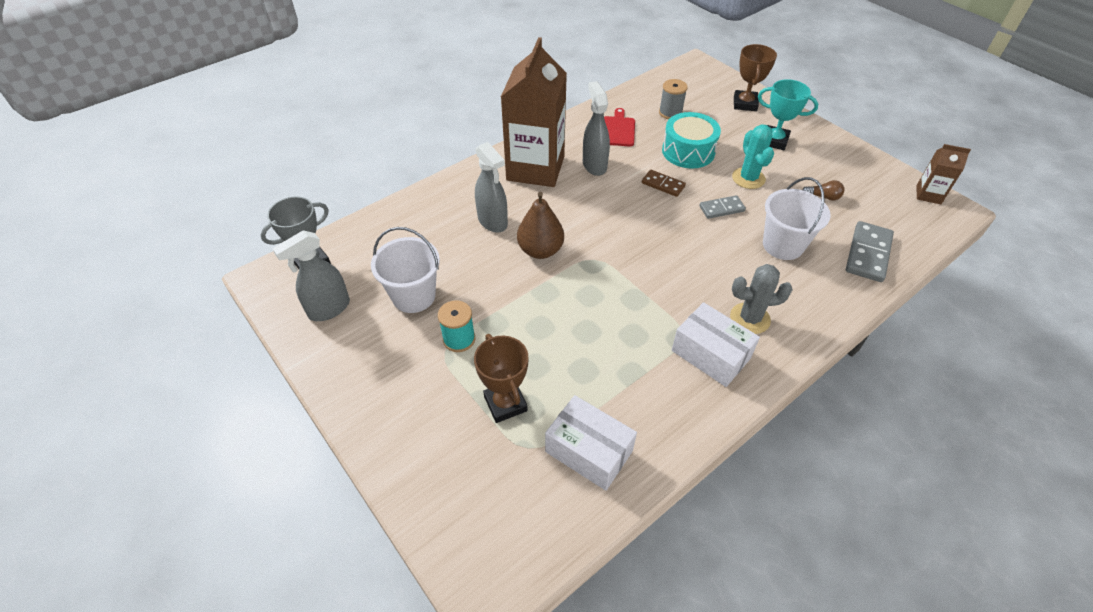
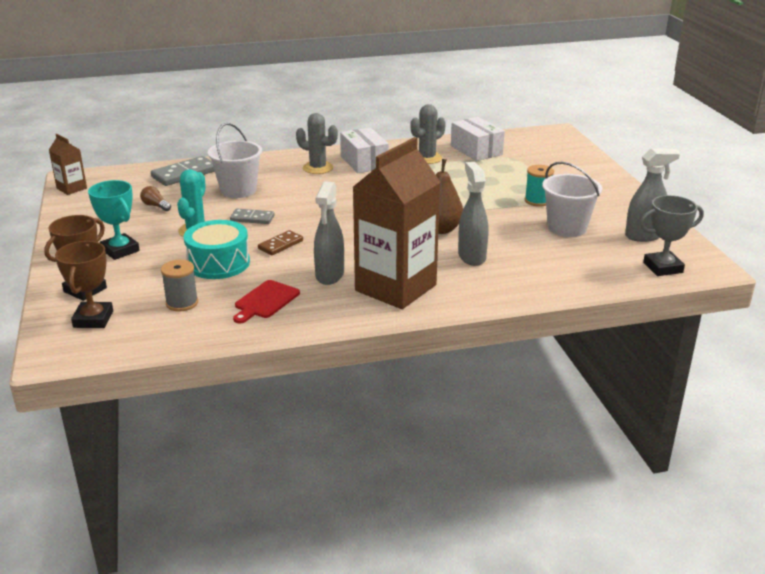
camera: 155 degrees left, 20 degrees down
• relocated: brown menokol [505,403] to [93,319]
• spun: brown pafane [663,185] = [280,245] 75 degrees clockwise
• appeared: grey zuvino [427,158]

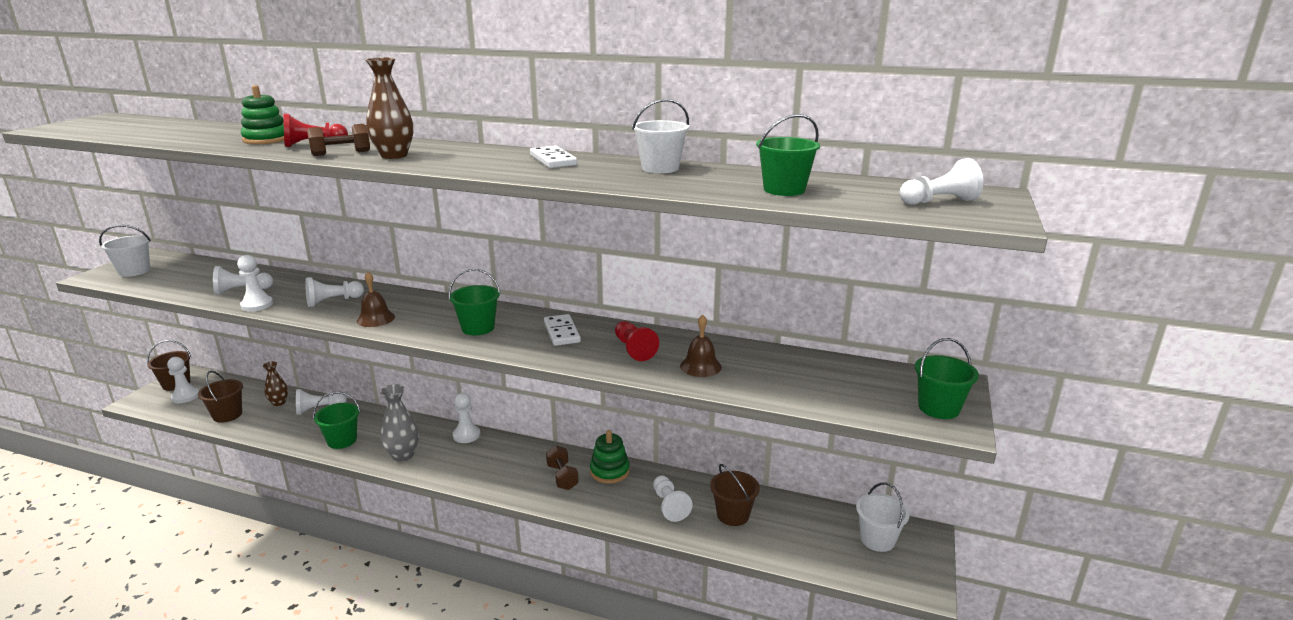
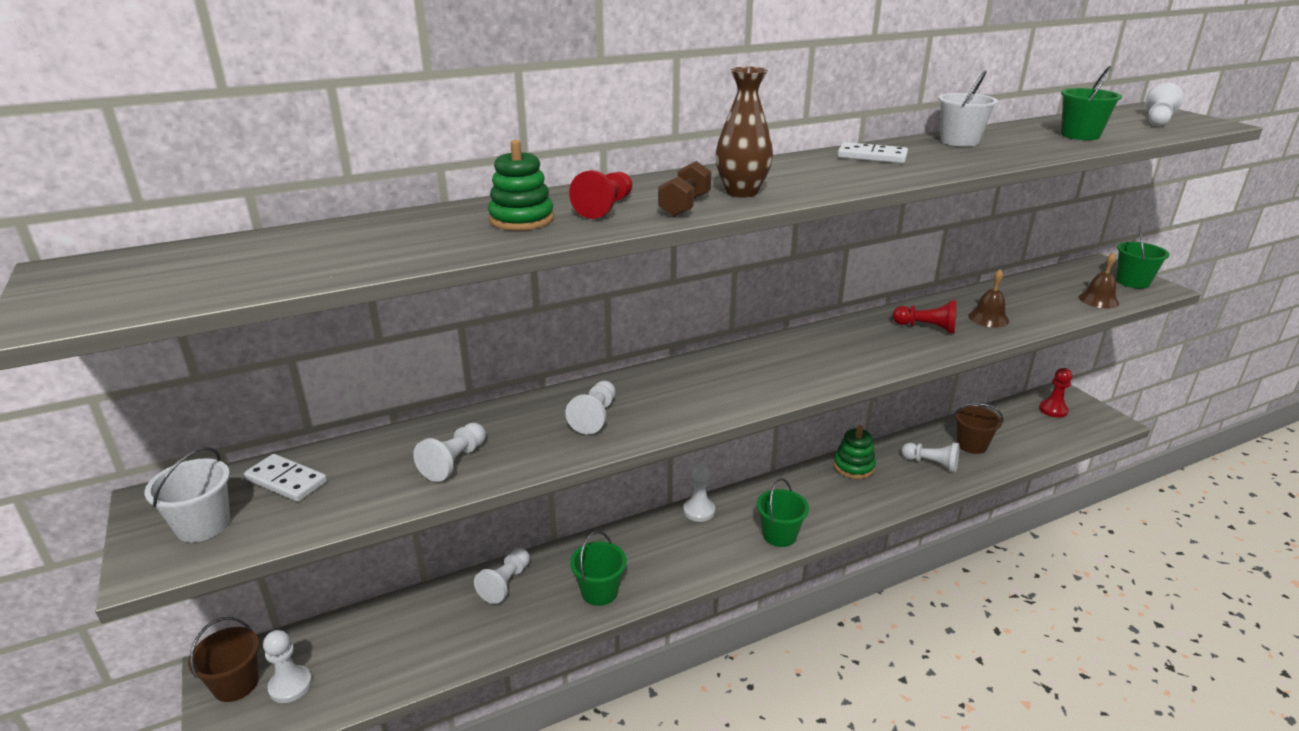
camera: 45 degrees left, 5 degrees up
• relocated: white pafane [561,332] to [286,481]
• relocated: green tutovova [478,328] to [779,535]
• exchanged: white tutovova [877,539] to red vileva [1053,410]
• relocated: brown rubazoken [375,319] to [1098,300]
• missing: brown tutovova [227,415]
• missing: white vileva [257,305]
• missing: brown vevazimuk [279,403]
• missing: grey vevazimuk [403,455]
• missing: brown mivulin [562,477]

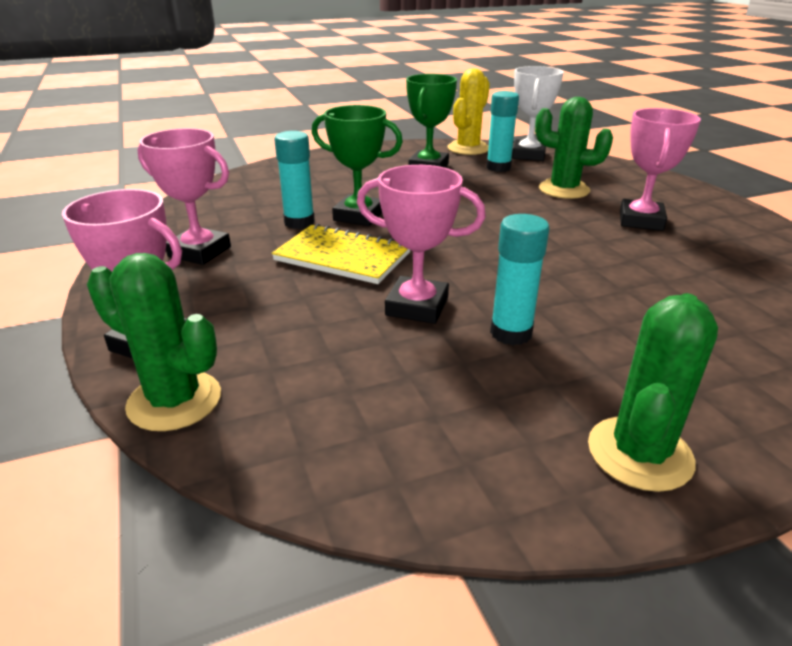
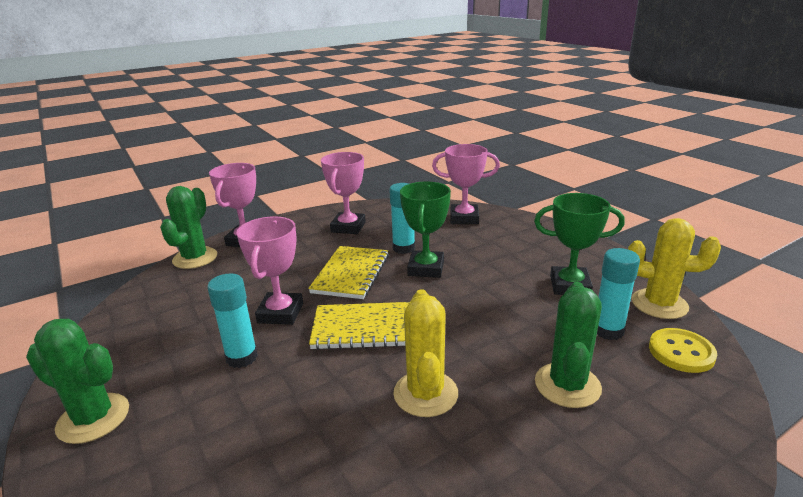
camera: 80 degrees right, 5 degrees down
• appeared: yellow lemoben [364,328]
• appeared: yellow zuvino [425,394]
• relocated: pink menokol [641,221] to [464,218]
• exchanged: white menokol [528,155] to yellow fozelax [681,352]

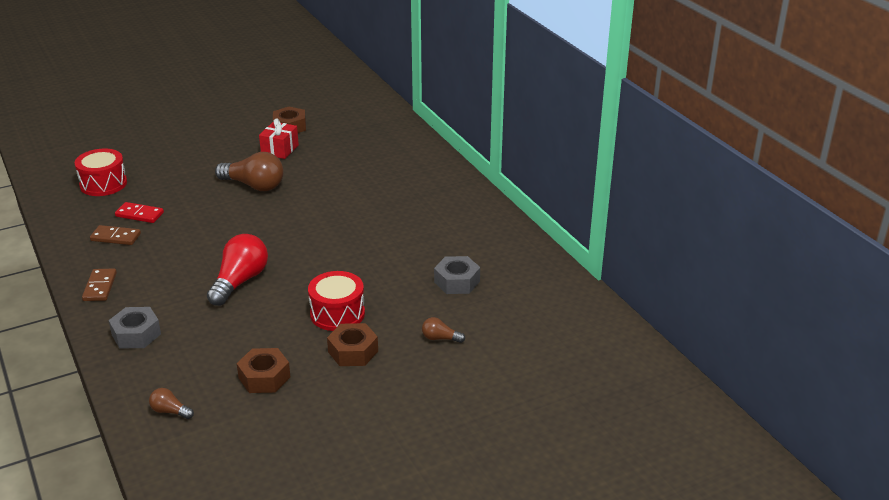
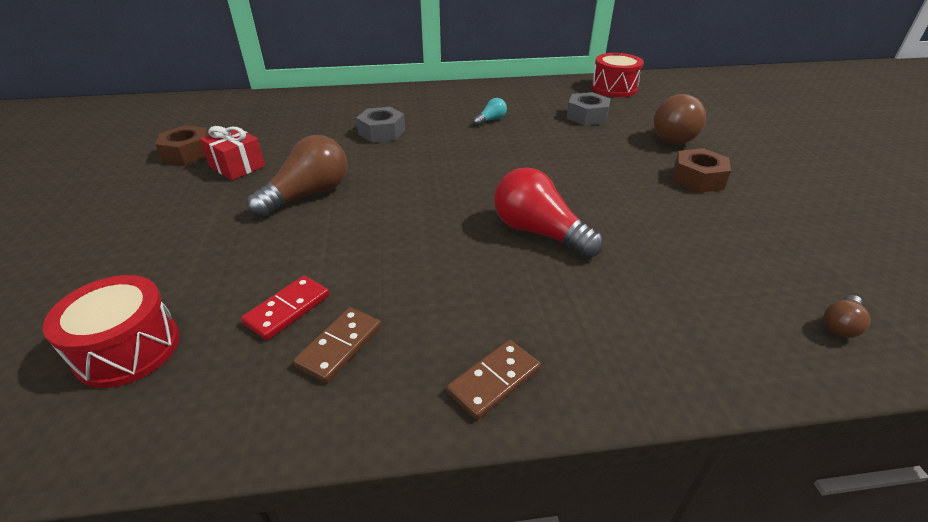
camera: 70 degrees left, 5 degrees up
• relocated: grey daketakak [136,334] to [382,132]
• spun: brown pafane [100,287] = [494,381] 60 degrees counterclockwise
• appeared: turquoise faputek [491,120]
• relocated: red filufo [337,314] to [614,88]
• size: brown faputek [440,338] = [677,136] x2.11
• missing: brown daketakak [264,377]

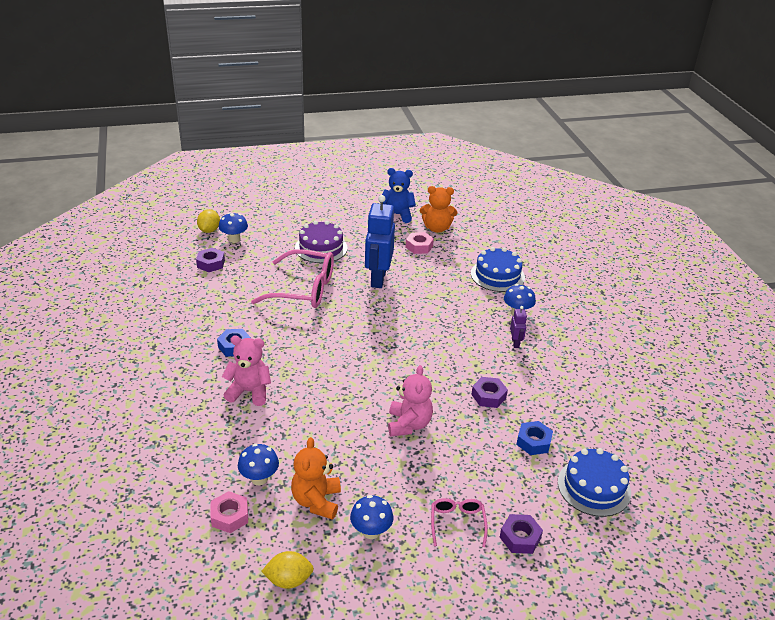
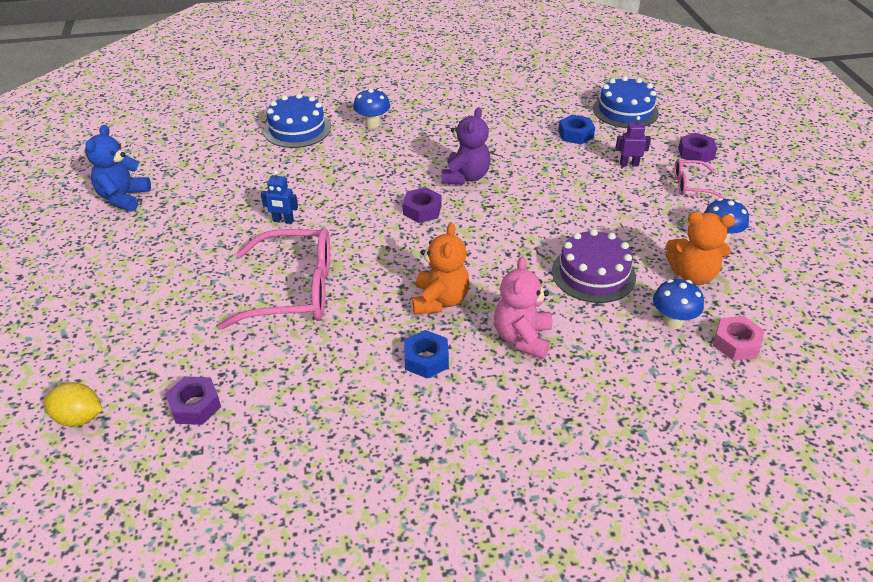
camera: 85 degrees left, 5 degrees up
• spun: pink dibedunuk [304,289] = [294,290] 75 degrees clockwise
• size: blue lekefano [378,278] = [283,221] x0.45
• relocated: purple daketakak [488,396] to [422,210]
• relocated: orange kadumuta [437,228] to [440,300]
• appeared: purple kadumuta [465,177]
• relocated: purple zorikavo [321,248] to [593,274]
• relocated: purple lekefano [515,343] to [629,164]
• missing: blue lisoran [234,239]
• missing: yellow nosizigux [288,580]
• missing: pink kadumuta [408,424]
• missing: pink daketakak [419,246]

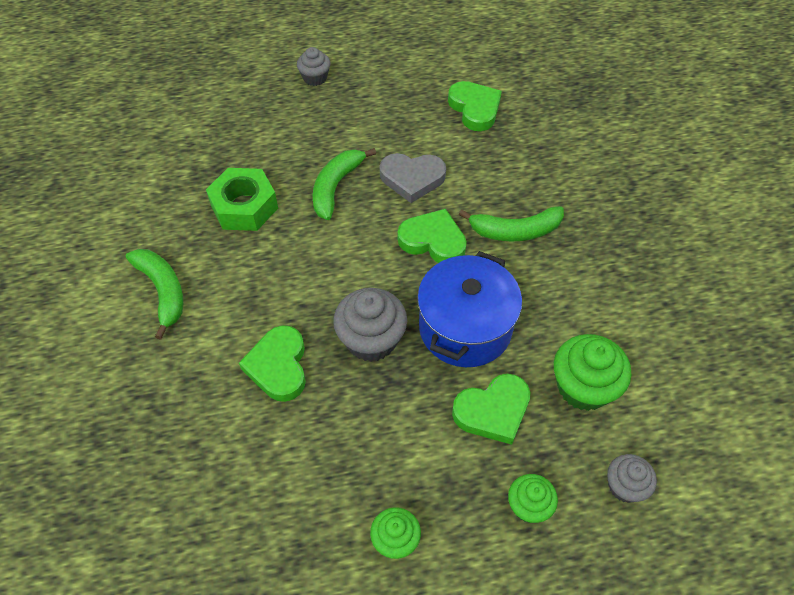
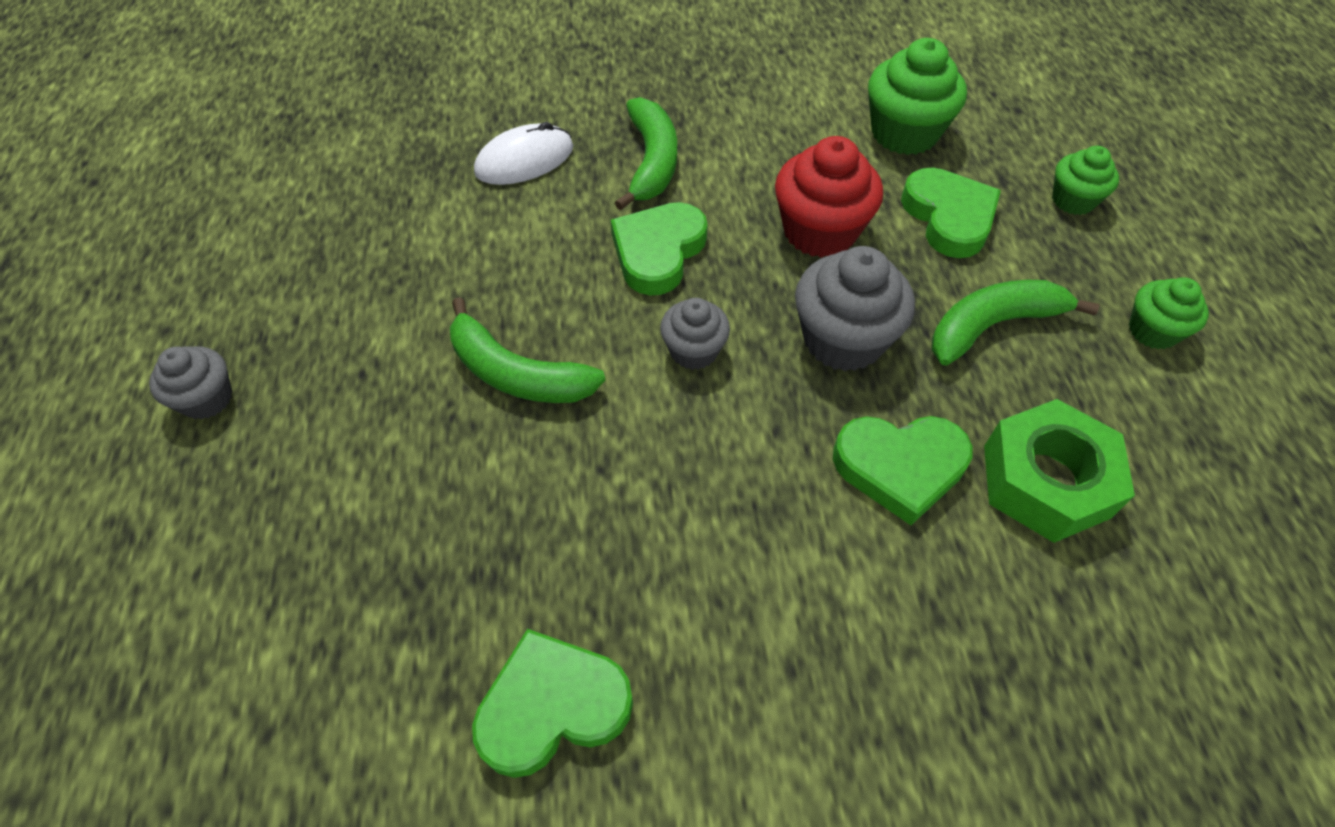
camera: 85 degrees left, 0 degrees up
• relocated: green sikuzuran [475,108] to [552,706]
• appeared: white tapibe [524,160]
• relocated: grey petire [625,486] to [694,350]
• exchanged: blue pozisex [465,328] to red petire [819,231]
• relocated: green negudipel [163,292] to [993,326]
• relocated: green daketakak [244,206] to [1045,481]
• missing: grey sikuzuran [412,178]

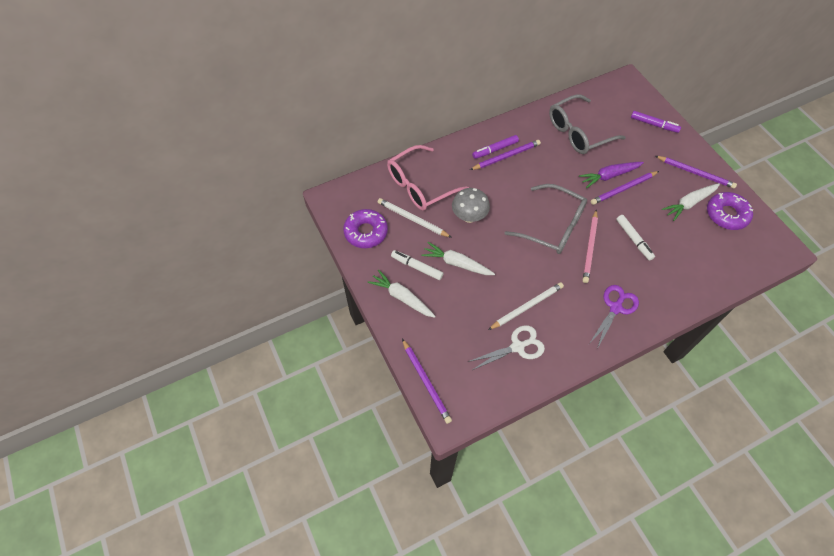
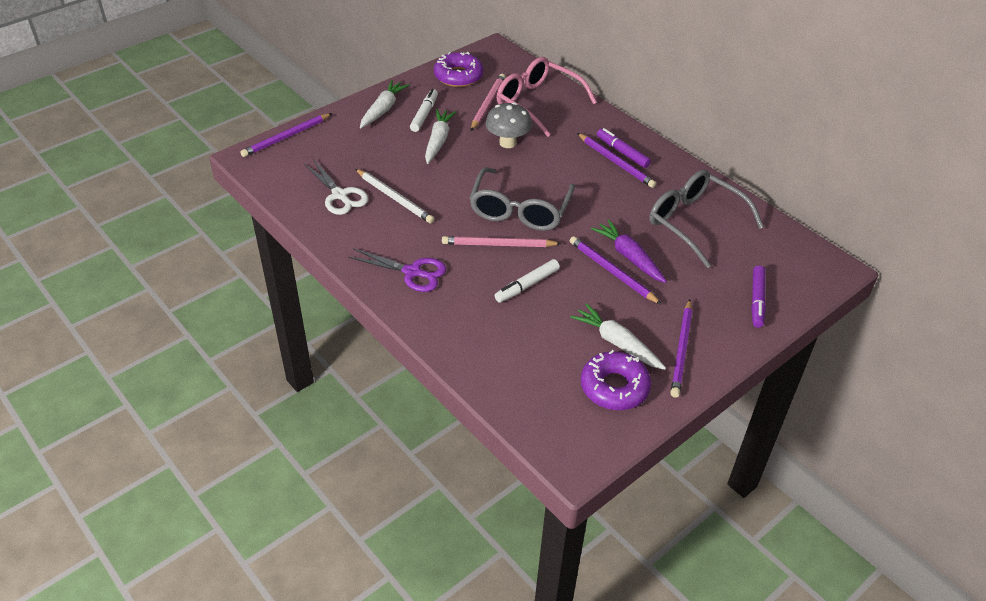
camera: 75 degrees right, 15 degrees down
• colour: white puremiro [412,219] to pink puremiro [487,103]

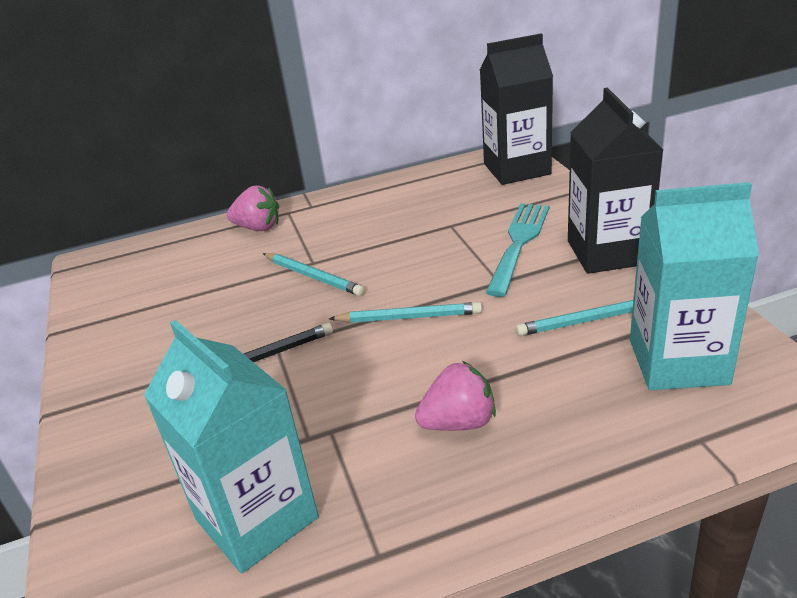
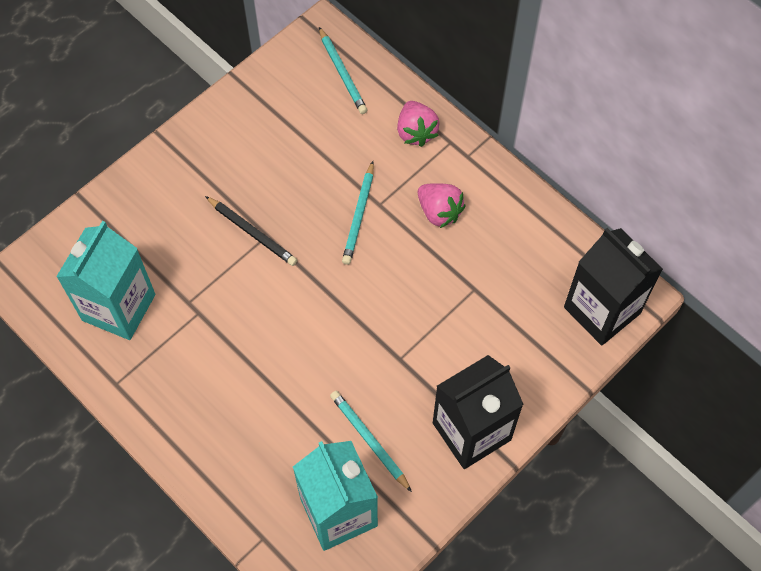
camera: 60 degrees right, 30 degrees up
• relocated: turquoise puremiro [409,317] to [342,73]
• relocated: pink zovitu [459,422] to [439,212]
• missing: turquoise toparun [519,243]

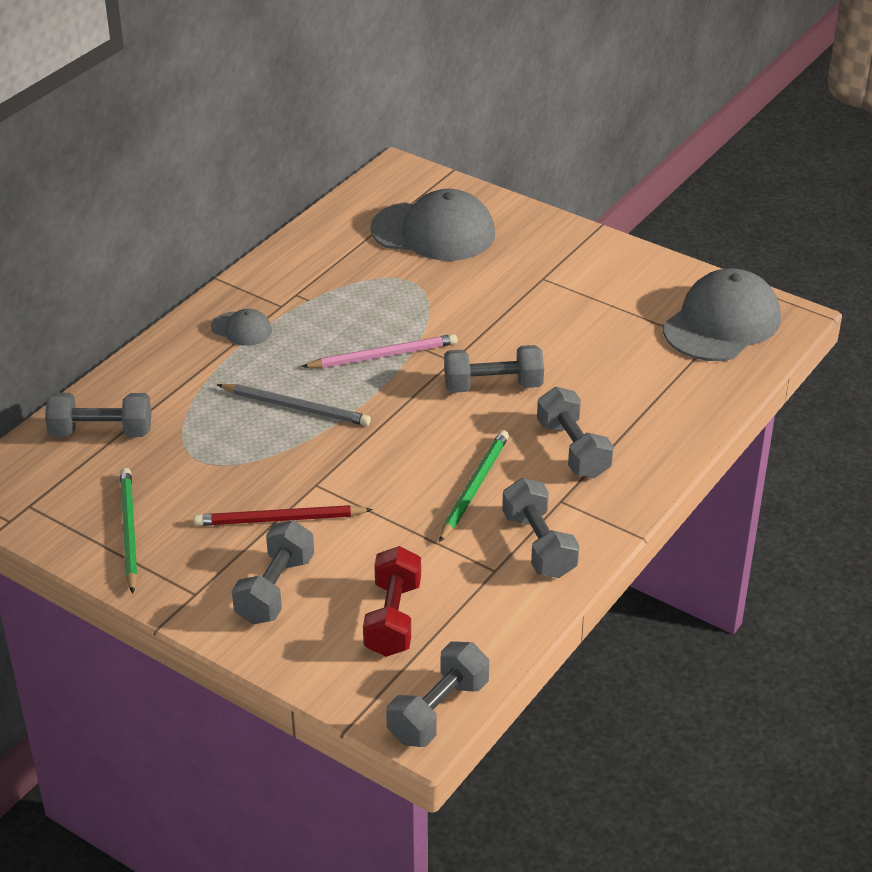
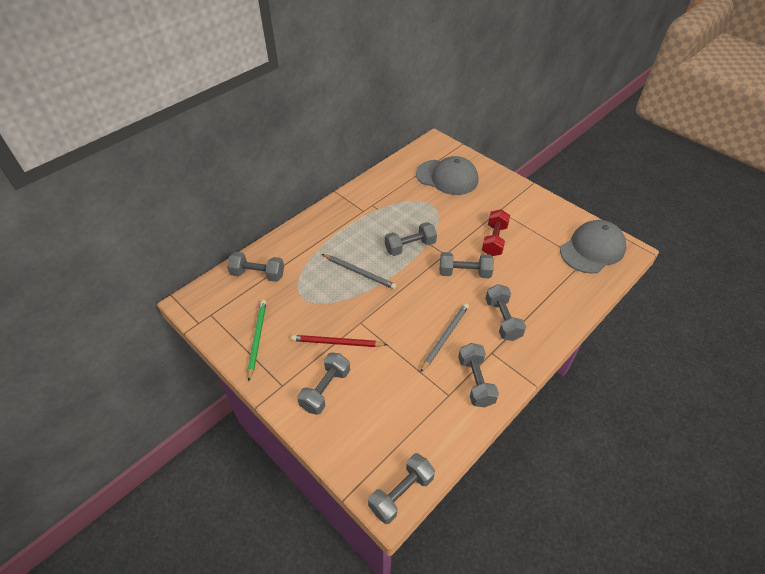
camera: 10 degrees right, 10 degrees up
• exchanged: pink puremiro [383,355] to grey mivulin [410,247]
• colour: green puremiro [474,487] to grey puremiro [445,337]
• relocated: red mivulin [393,618] to [494,240]
• missing: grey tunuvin [241,329]

